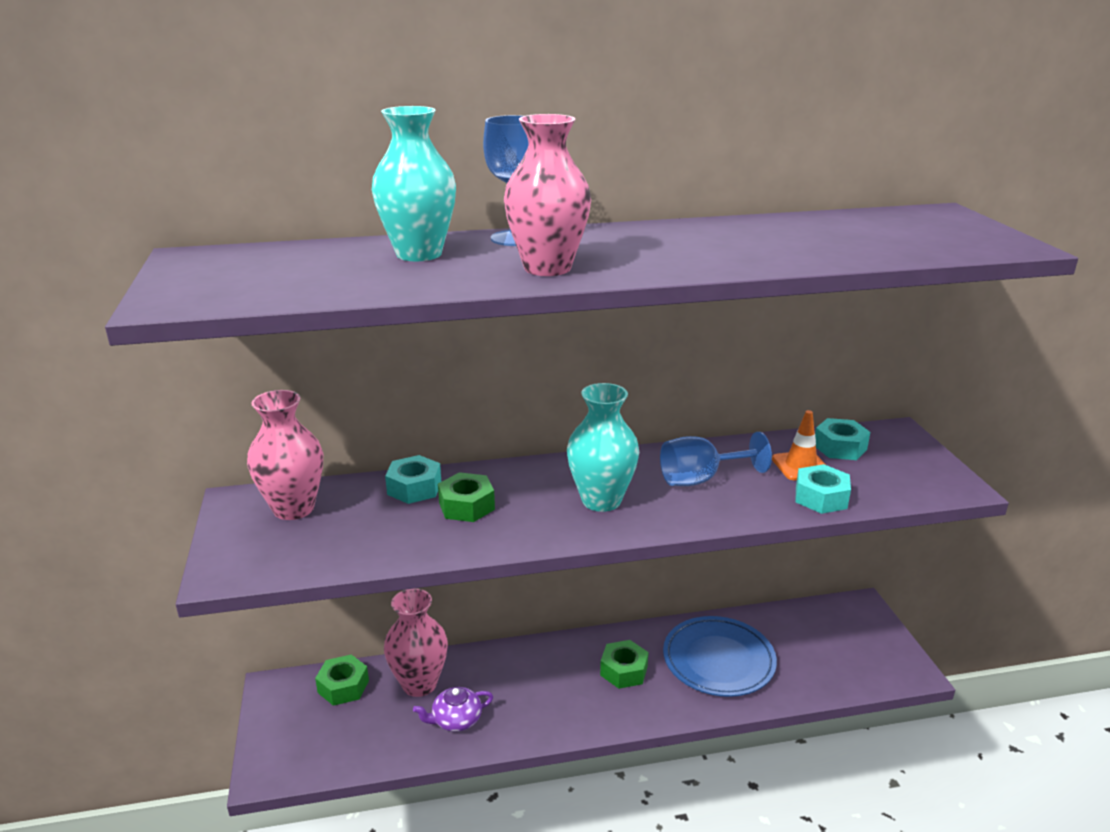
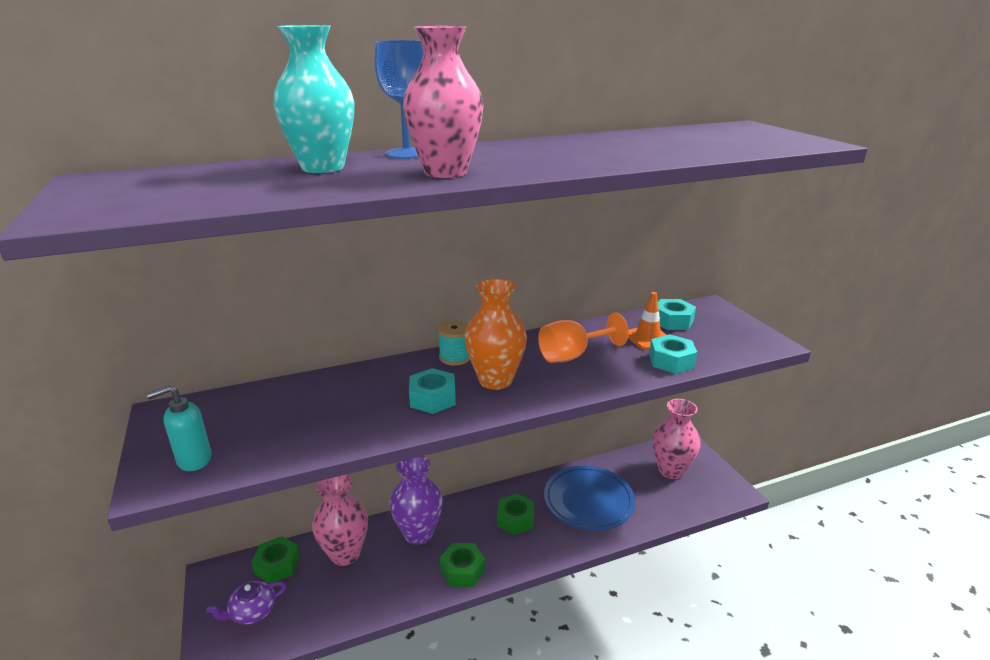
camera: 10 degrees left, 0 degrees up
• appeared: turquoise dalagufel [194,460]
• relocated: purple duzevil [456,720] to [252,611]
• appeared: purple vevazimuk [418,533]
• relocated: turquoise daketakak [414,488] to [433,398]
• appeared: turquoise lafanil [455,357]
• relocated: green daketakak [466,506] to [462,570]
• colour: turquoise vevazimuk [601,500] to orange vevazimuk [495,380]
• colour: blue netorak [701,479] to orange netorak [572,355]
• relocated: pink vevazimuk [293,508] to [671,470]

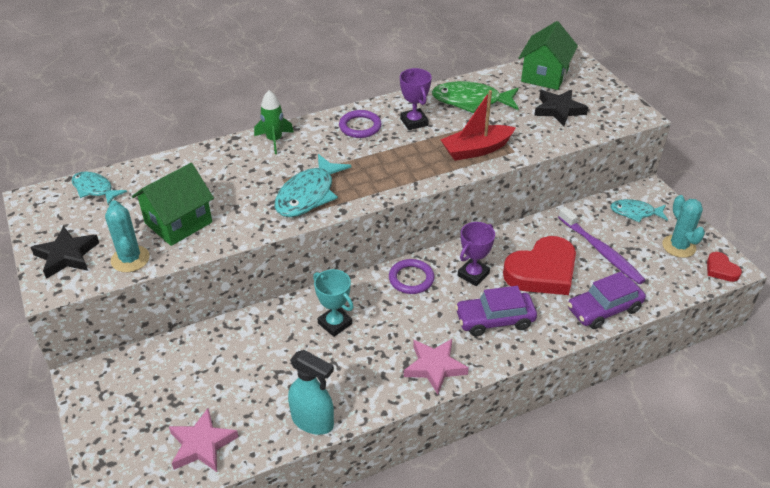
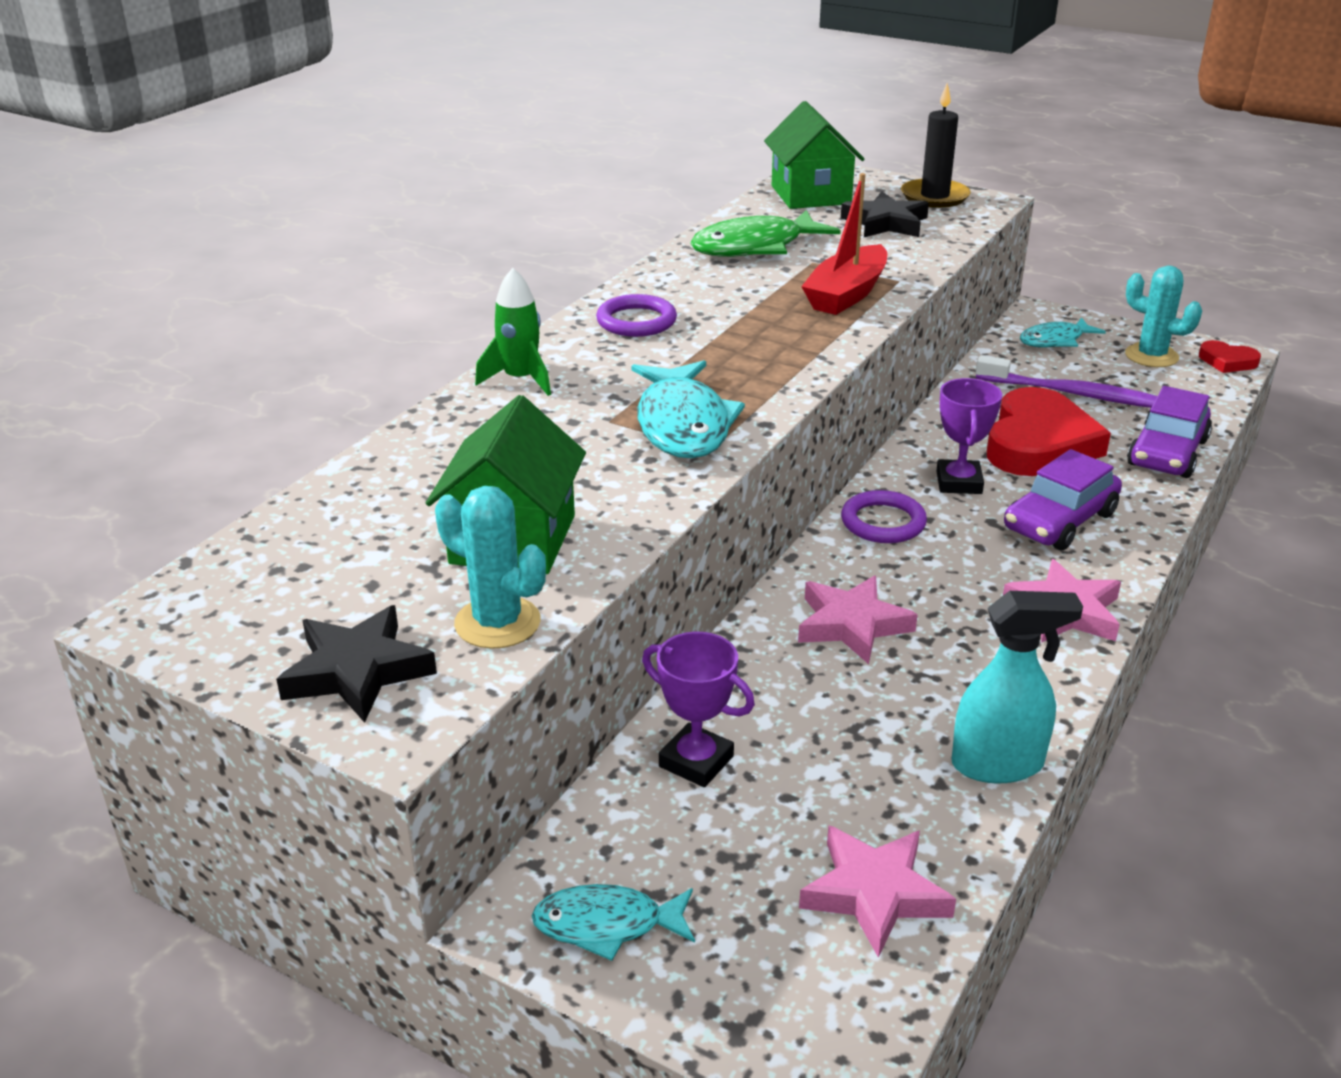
camera: 35 degrees left, 10 degrees down
• relocated: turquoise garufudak [95,189] to [607,925]
• relocated: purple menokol [414,122] to [696,761]
• exchanged: turquoise menokol [335,323] to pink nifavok [852,625]
• appeared: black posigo [934,197]

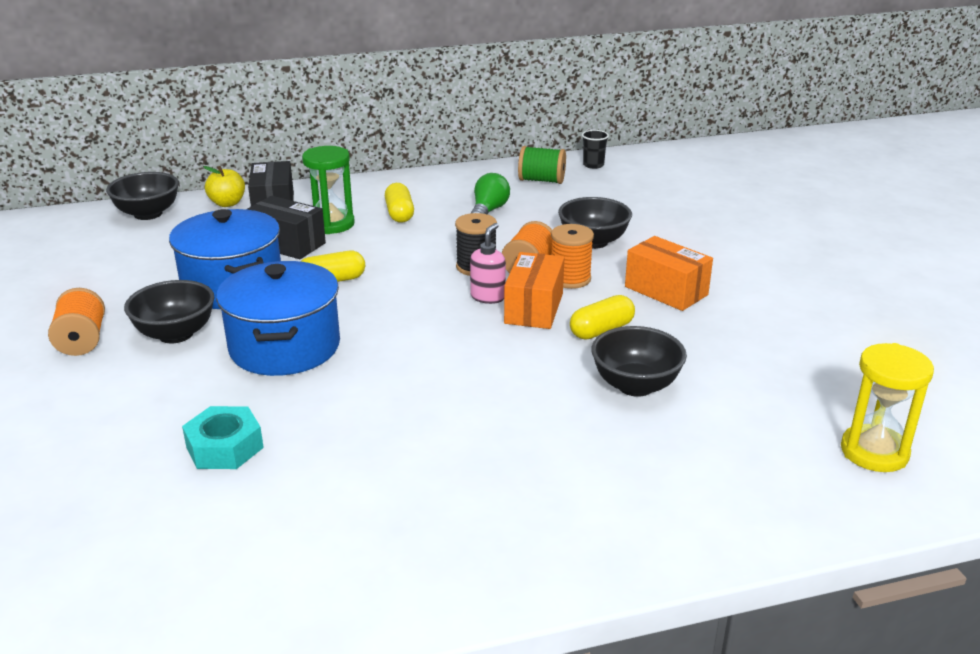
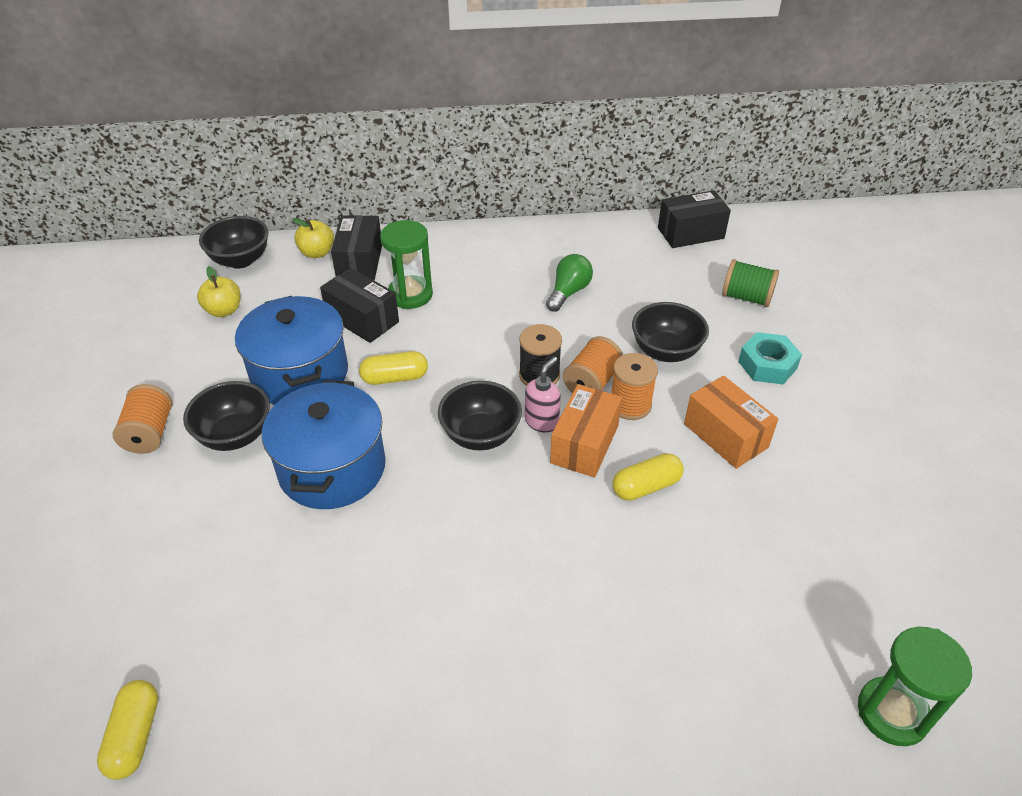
camera: 10 degrees right, 15 degrees up
• relocated: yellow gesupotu [399,214] to [135,736]
• appeared: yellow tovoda [224,310]
• relocated: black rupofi [635,385] to [480,435]
• exchanged: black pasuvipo [593,165] to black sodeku [690,233]
• relocated: green lafanil [541,180] to [746,297]
• relocated: turquoise daketakak [224,447] to [767,365]
• colour: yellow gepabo [874,452] to green gepabo [892,713]

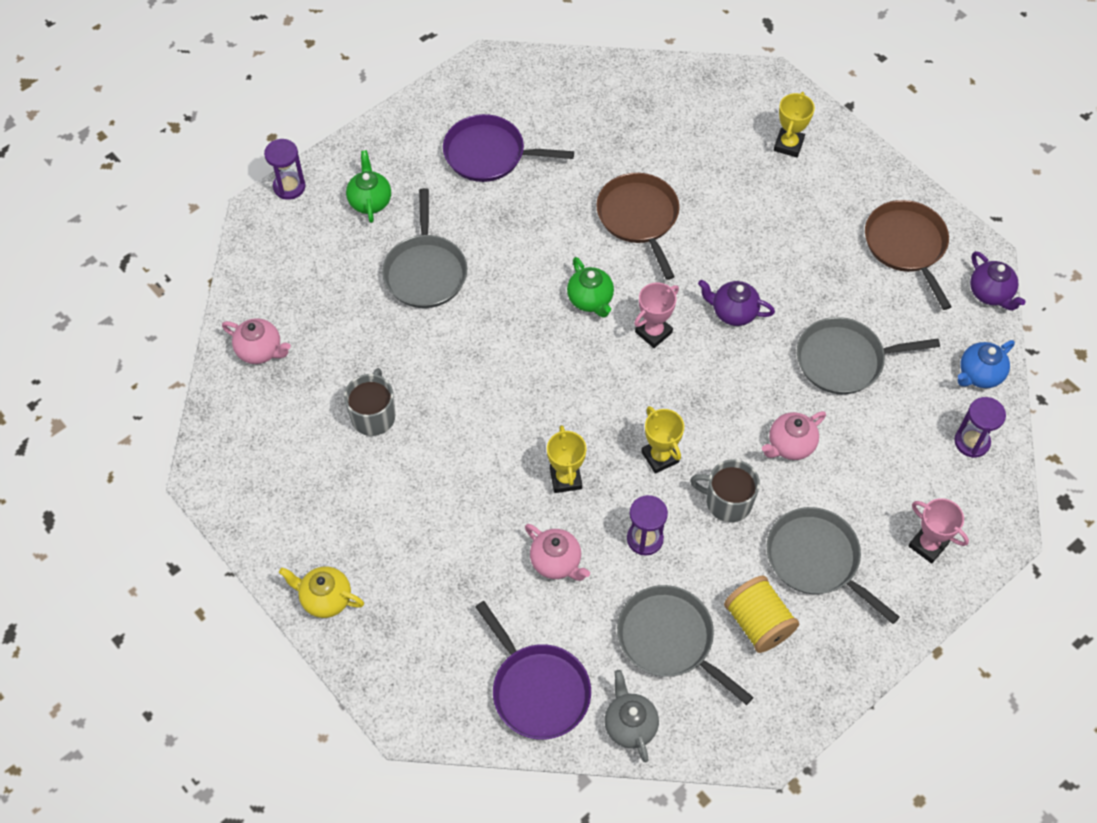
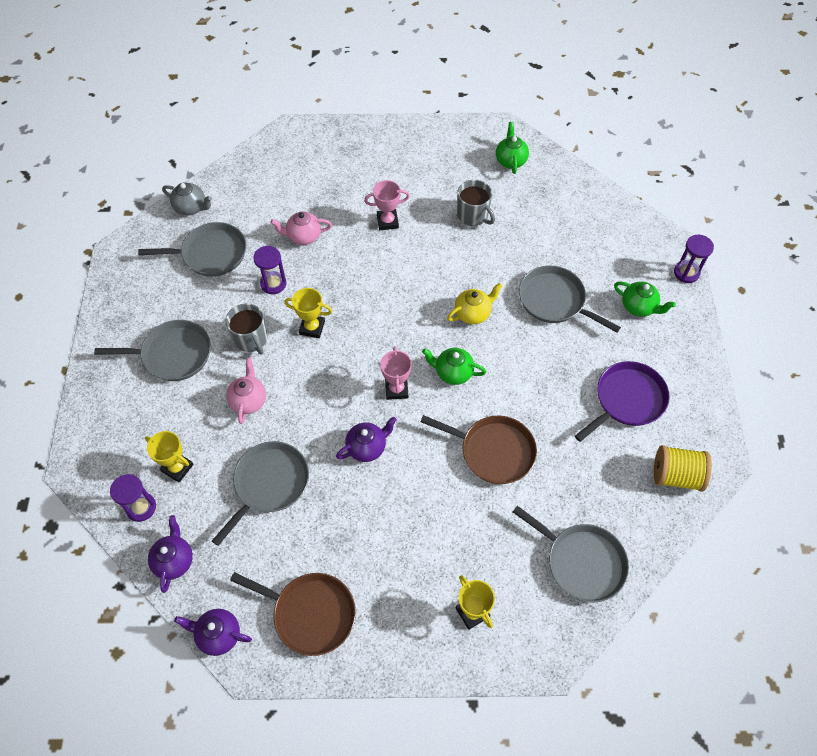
camera: 130 degrees right, 0 degrees up
• relocated: yellow menokol [565,478] to [177,468]
• colour: blue duzevil [979,375] to purple duzevil [174,560]
• spun: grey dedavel [727,502] = [251,339] 90 degrees clockwise
• relocated: pink menokol [928,545] to [387,222]
• relocated: yellow duzevil [325,598] to [473,313]
• appeared: green duzevil [510,160]
• appeared: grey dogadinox [582,562]
• relocated: yellow lafanil [758,623] to [676,475]
• missing: pink duzevil [260,351]
• missing: purple dogadinox [538,690]

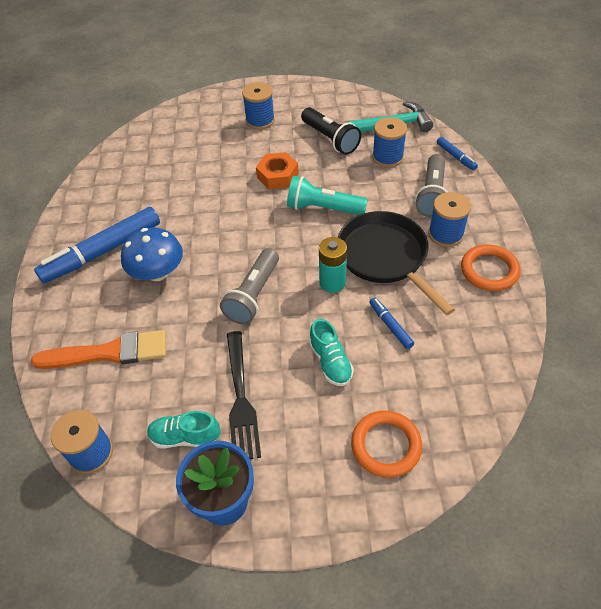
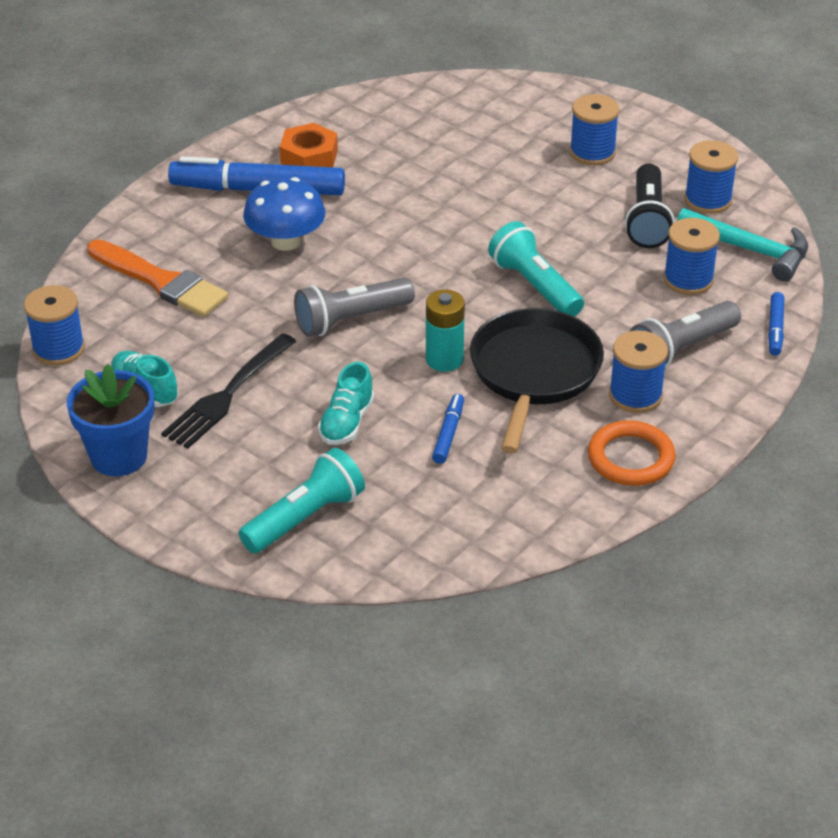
camera: 40 degrees right, 10 degrees down
• exchanged: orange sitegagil [386,445] to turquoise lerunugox [305,517]
• relocated: orange daketakak [277,176] to [309,156]
• appeared: blue lafanil [708,200]

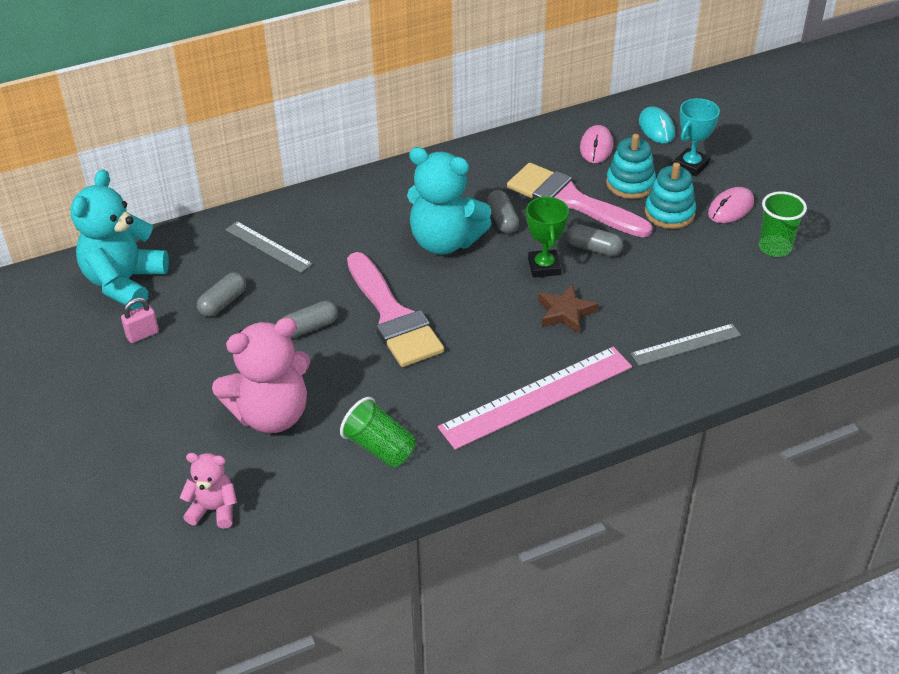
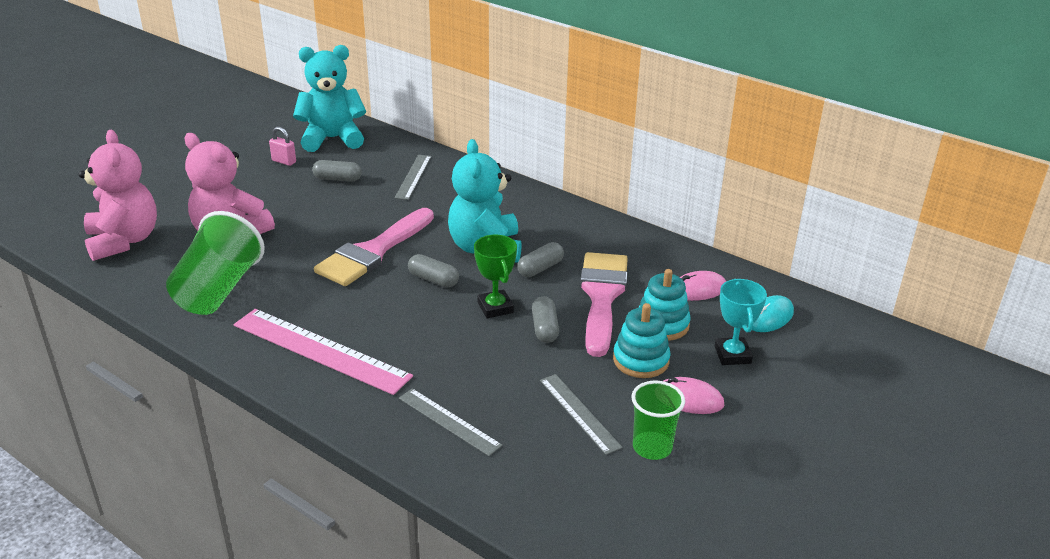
camera: 60 degrees right, 10 degrees down
• size: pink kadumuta [214,510] = [123,241] x1.88
• size: green pasuvipo [379,448] = [218,290] x1.64
• relocated: grey gesupotu [309,328] to [433,280]
• spun: green menokol [544,267] = [495,307] 75 degrees counterclockwise
• appeared: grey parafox [579,413]
• spun: turquoise menokol [691,165] = [732,355] 75 degrees clockwise
• missing: brown nifavok [565,312]

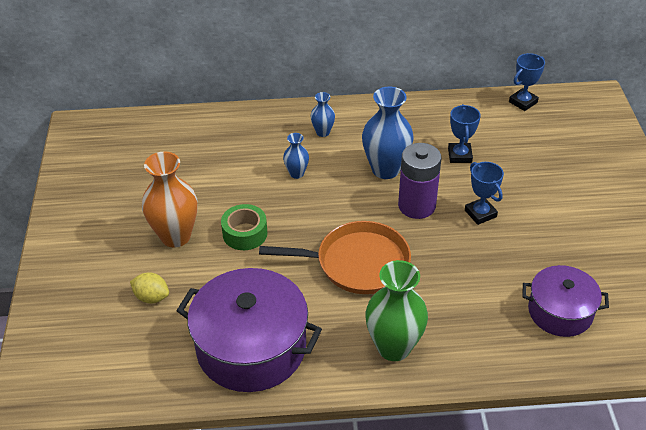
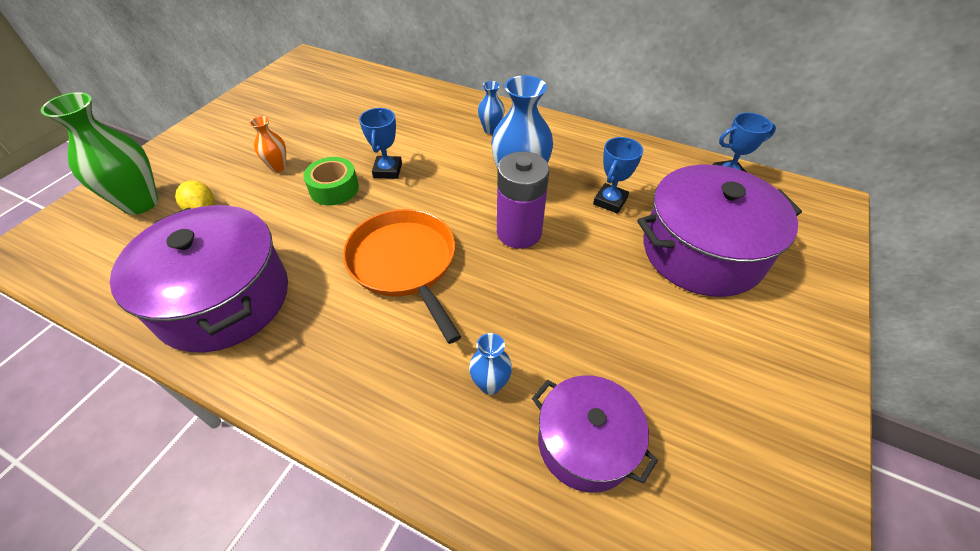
camera: 30 degrees right, 5 degrees up
• relocated: green vevazimuk [394,347] to [140,203]
• size: orange vevazimuk [175,236] = [278,167] x0.51
• spun: orange dogadinox [357,263] = [404,263] 150 degrees counterclockwise
• relocated: blue menokol [480,213] to [387,170]
• relocated: blue vevazimuk [296,173] to [490,384]
• appeared: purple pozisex [702,251]

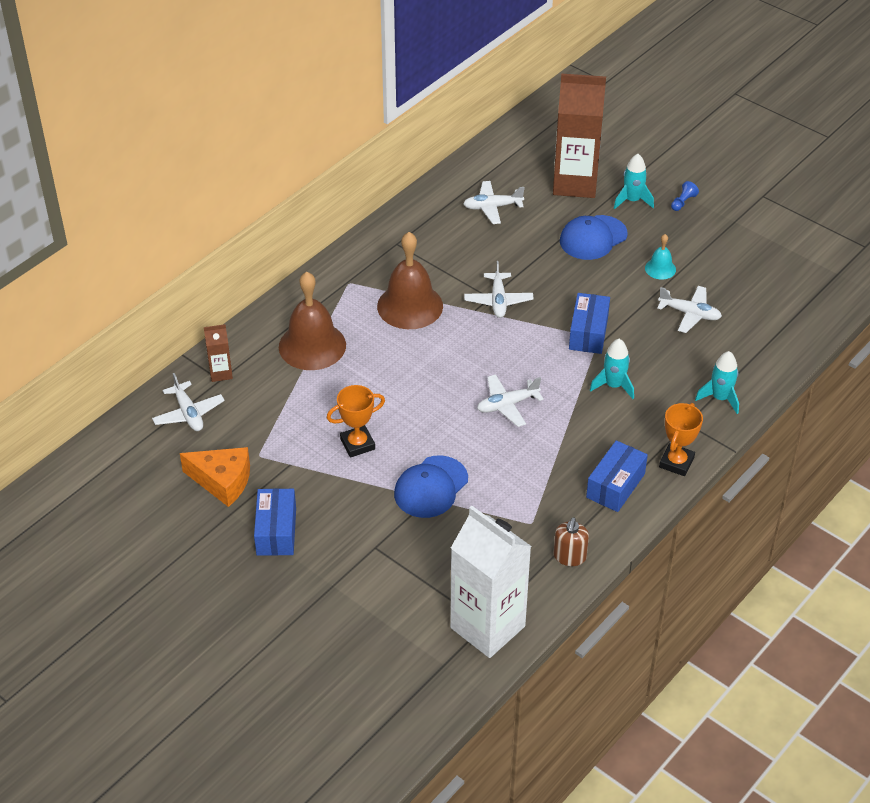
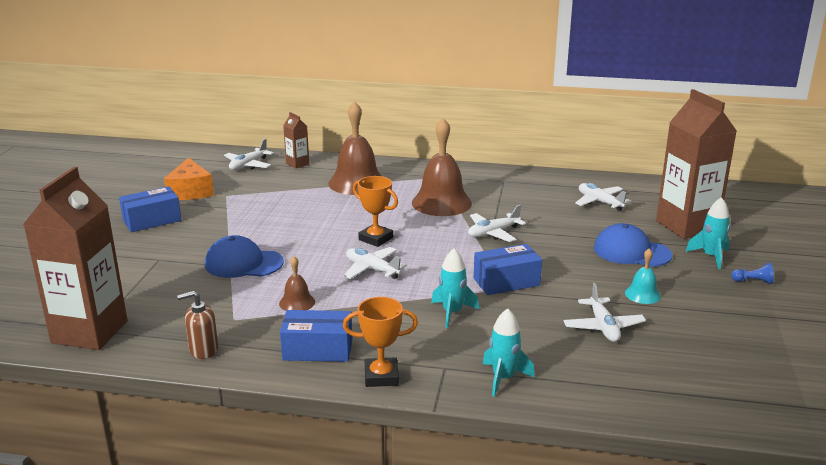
camera: 60 degrees right, 20 degrees down
• colour: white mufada [487,627] to brown mufada [89,332]
• appeared: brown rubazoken [297,302]
• relocated: orange menokol [357,444] to [376,239]

